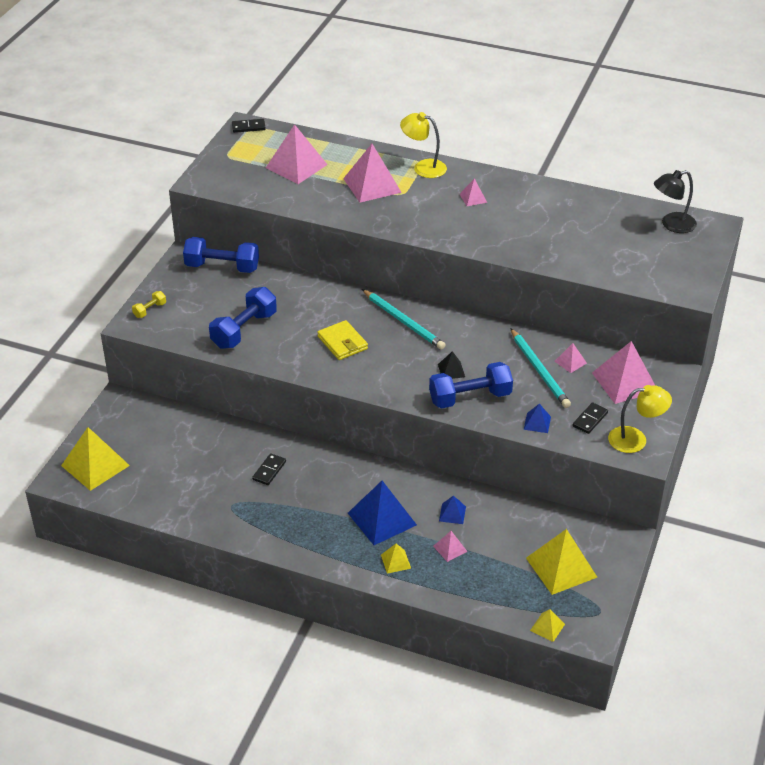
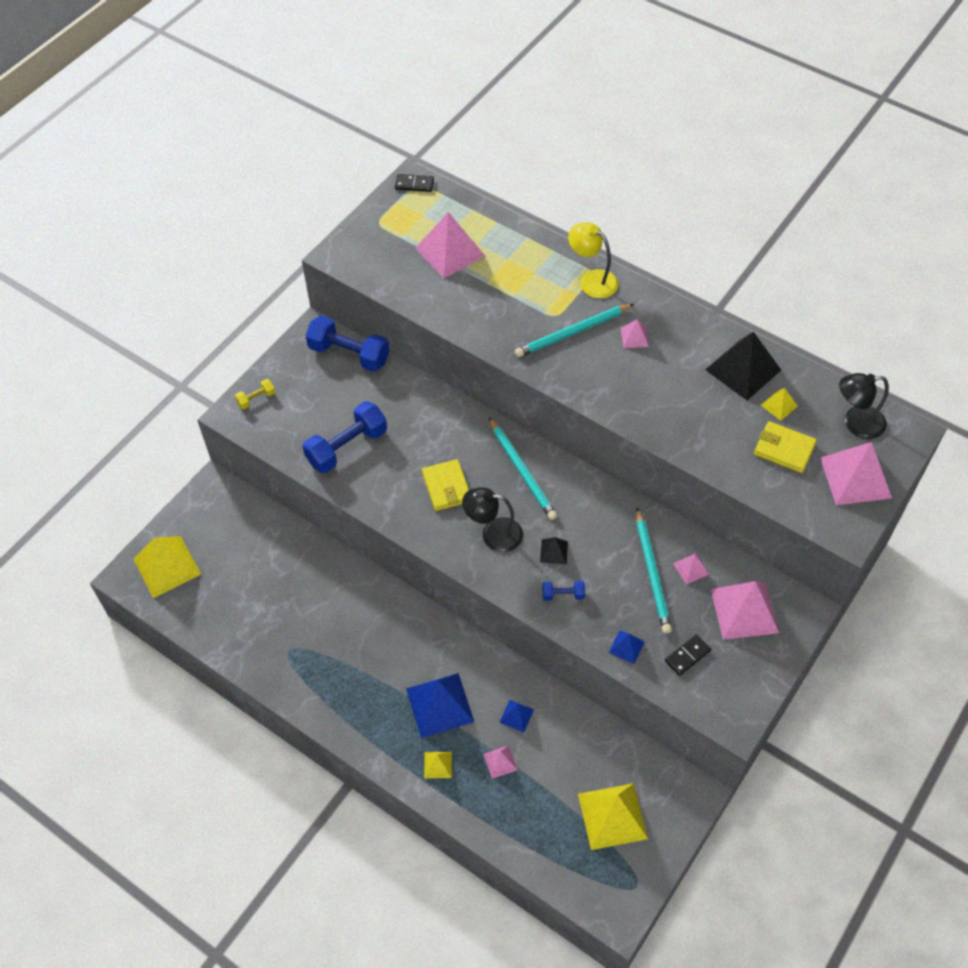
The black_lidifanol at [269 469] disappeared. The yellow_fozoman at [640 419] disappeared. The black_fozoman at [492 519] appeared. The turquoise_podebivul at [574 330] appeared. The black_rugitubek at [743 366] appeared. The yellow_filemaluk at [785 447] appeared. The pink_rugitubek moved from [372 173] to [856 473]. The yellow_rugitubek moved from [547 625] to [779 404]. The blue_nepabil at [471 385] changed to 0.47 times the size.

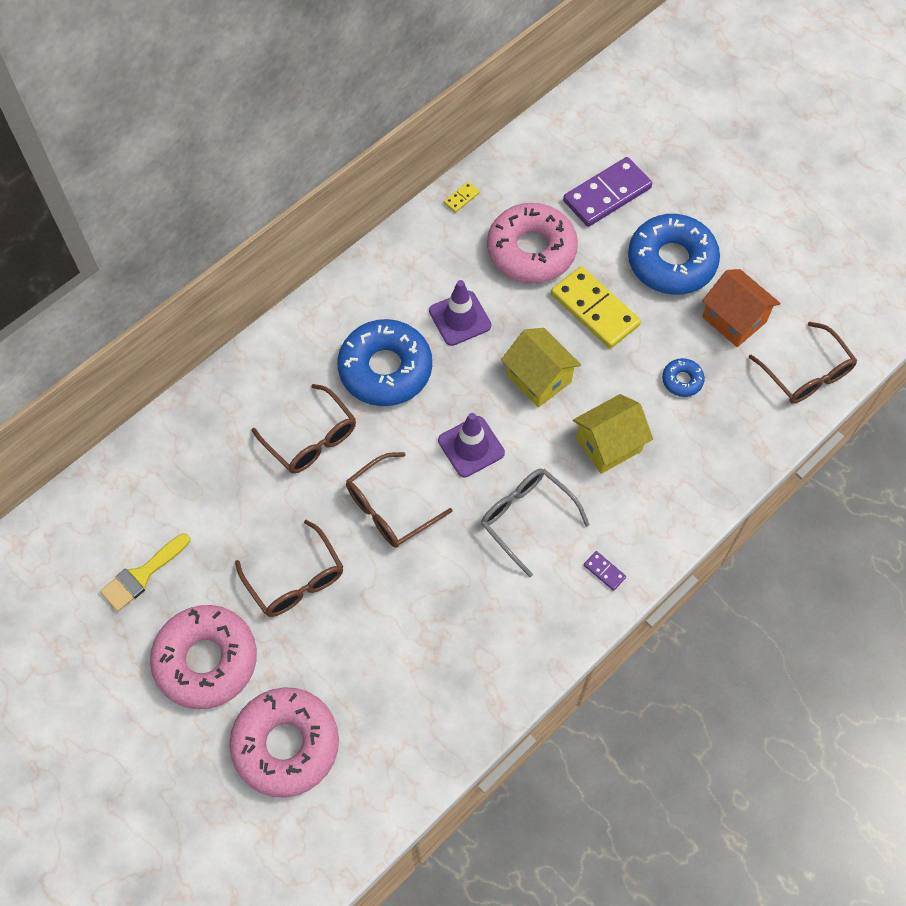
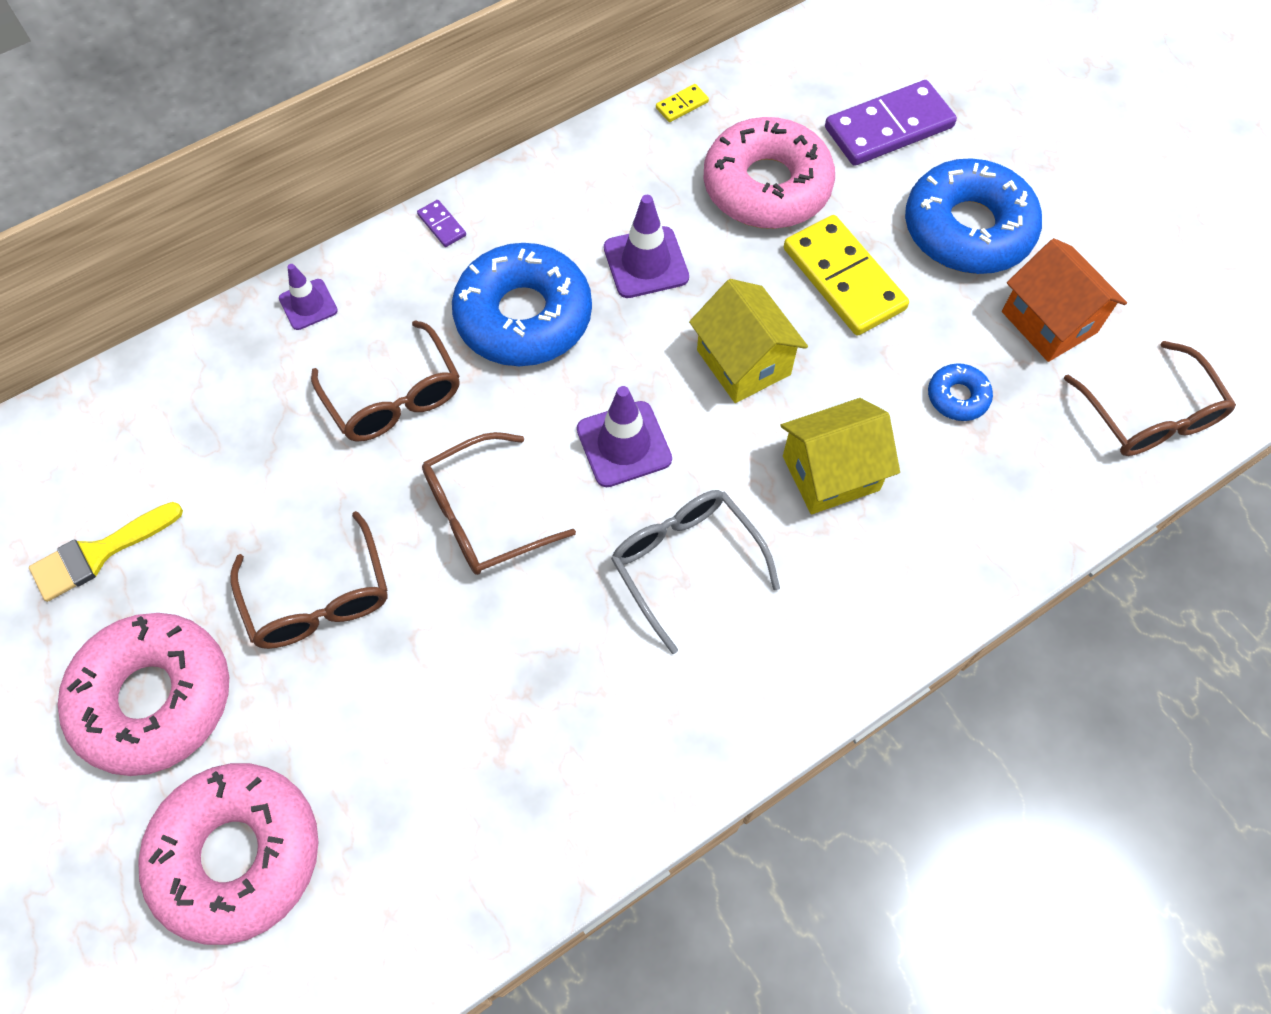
The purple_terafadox at [308 297] appeared. The purple_lidifanol moved from [605 571] to [441 223].

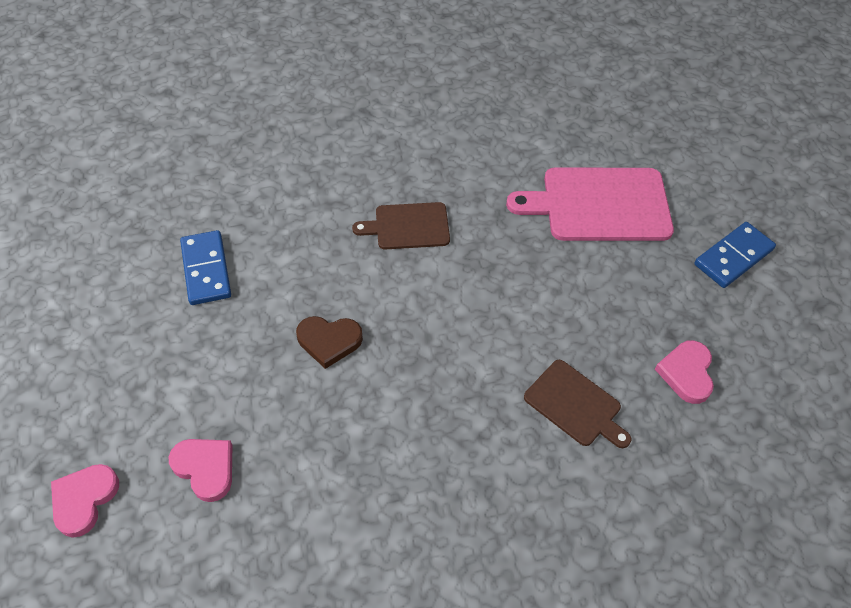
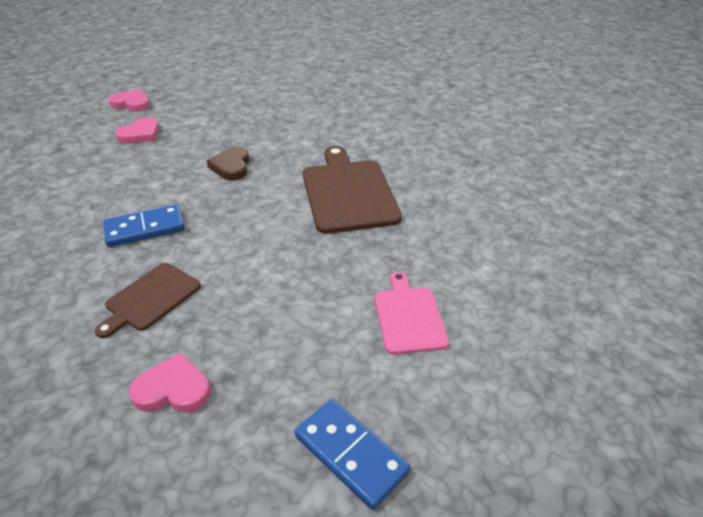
The blue_lidifanol moved from [205 267] to [144 226]. The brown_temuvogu at [401 226] changed to 1.72 times the size. The pink_temuvogu at [590 204] changed to 0.58 times the size.

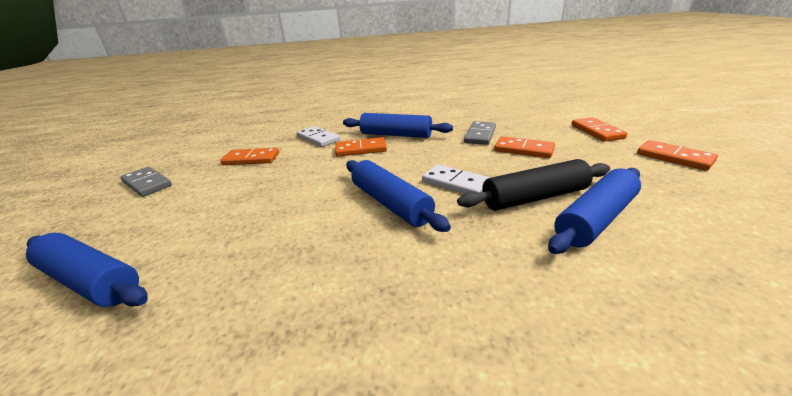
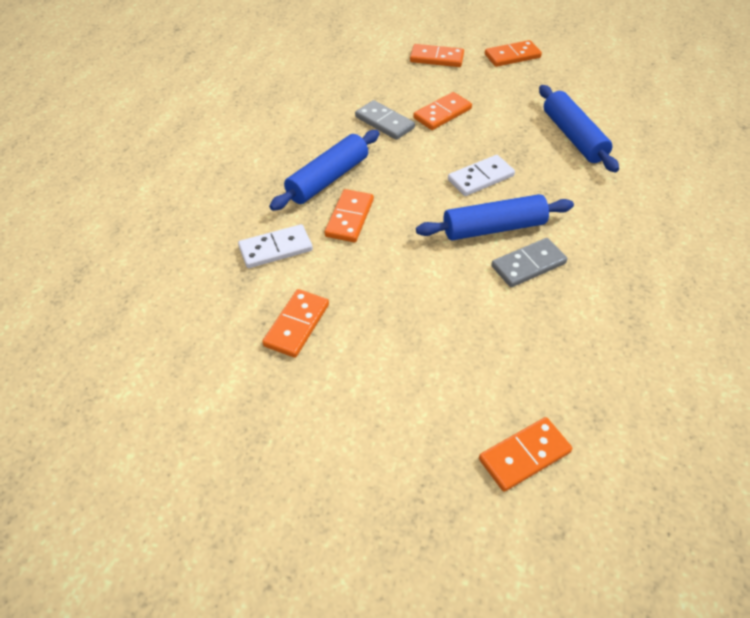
The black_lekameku at [533 185] disappeared. The grey_lidifanol moved from [146 182] to [529 262]. The blue_lekameku at [87 270] was replaced by the orange_lidifanol at [525 454].

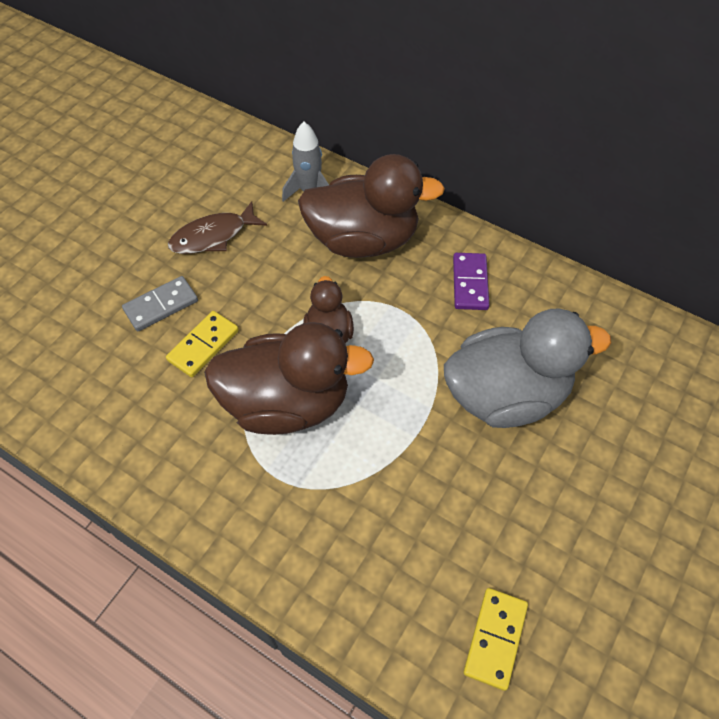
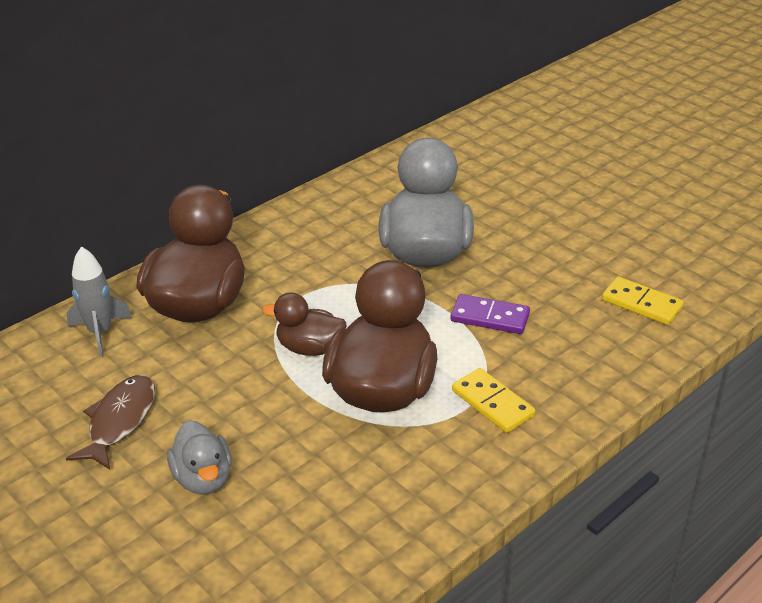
The yellow_lidifanol moved from [202 344] to [493 400]. The purple_lidifanol moved from [471 281] to [490 314]. The grey_lidifanol at [160 303] was replaced by the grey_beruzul at [199 458]. The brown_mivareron at [217 227] turned 150 degrees counterclockwise.

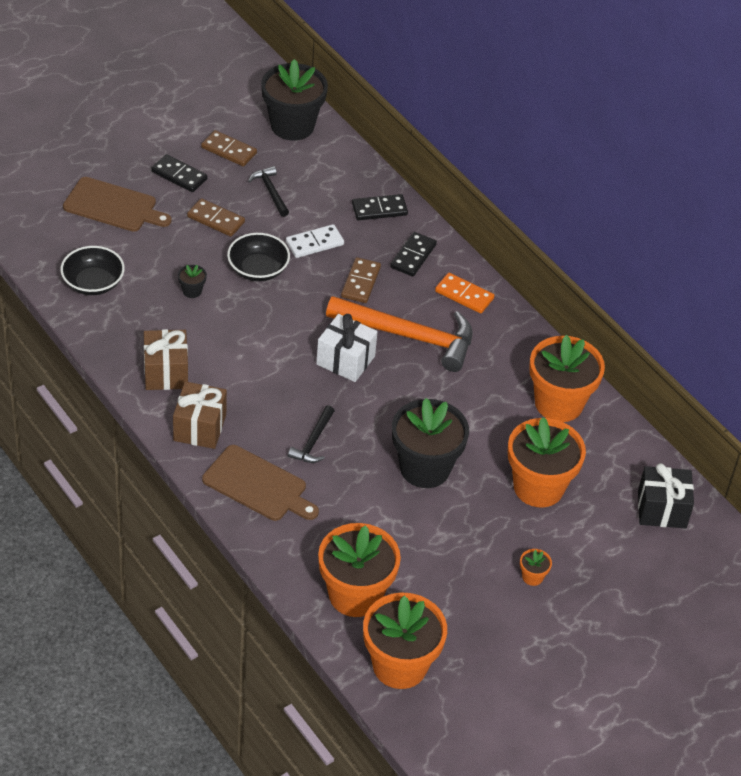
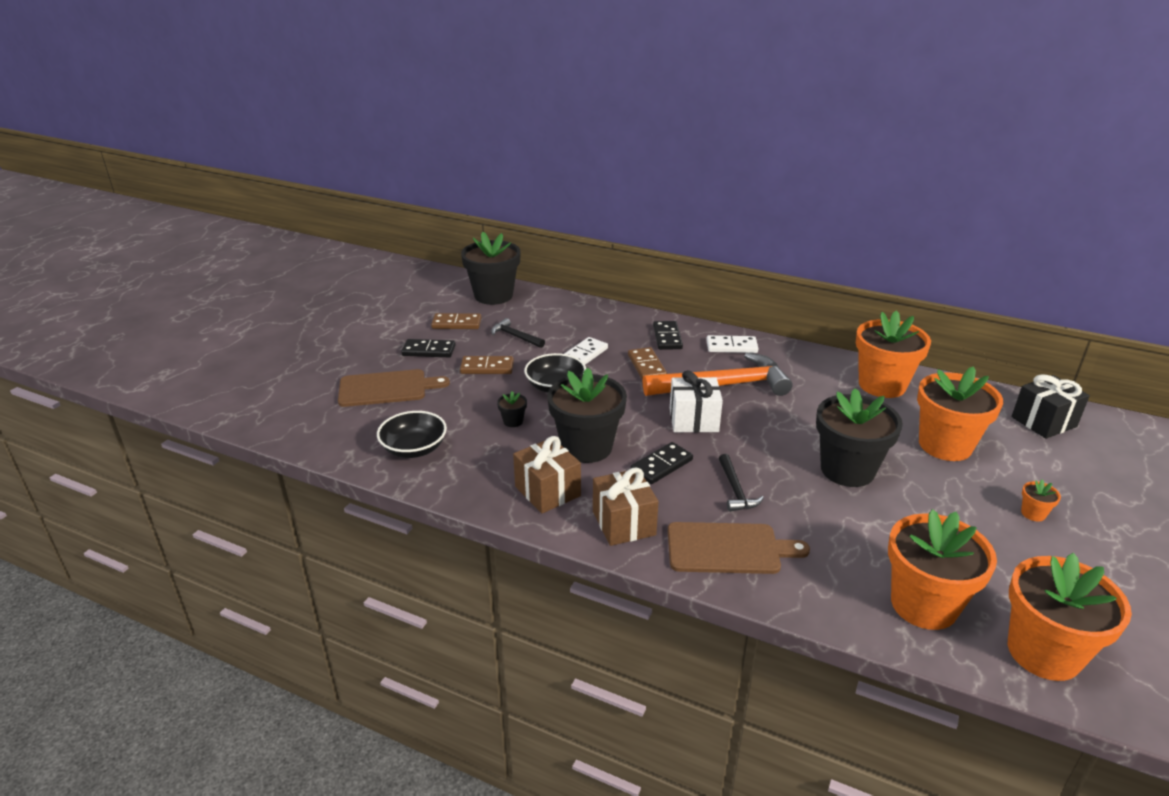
The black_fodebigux at [587 415] appeared. The black_lidifanol moved from [380 207] to [661 463]. The orange_lidifanol at [464 293] became the white_lidifanol at [732 344].

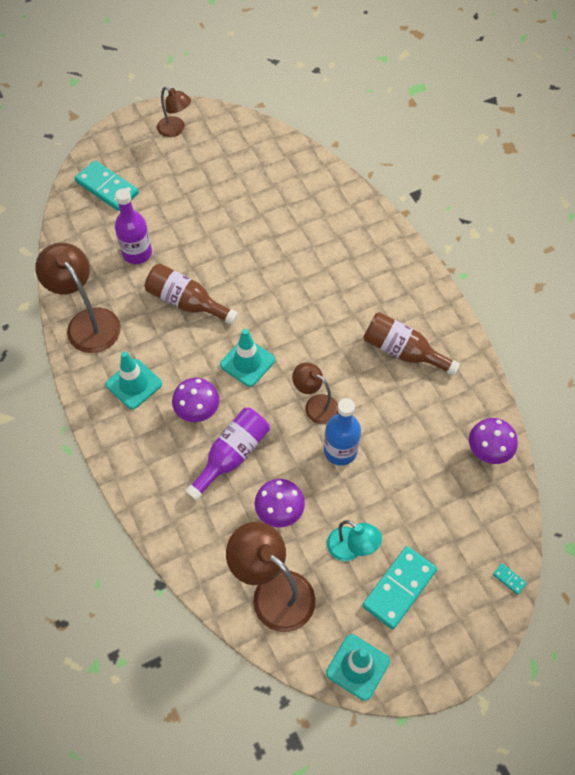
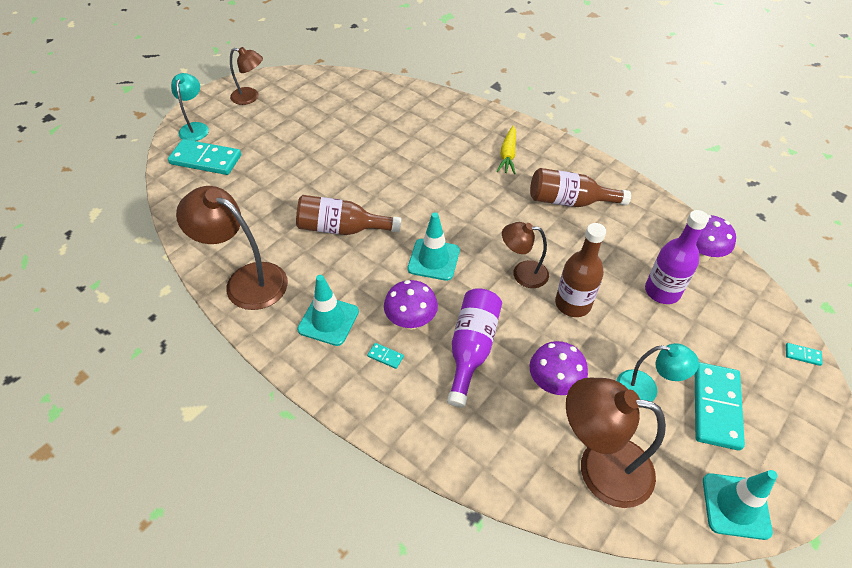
The turquoise_fozoman at [190 107] appeared. The turquoise_lidifanol at [385 356] appeared. The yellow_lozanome at [506 150] appeared. The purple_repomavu moved from [133 226] to [677 257]. The blue_repomavu at [342 432] became the brown_repomavu at [580 270].

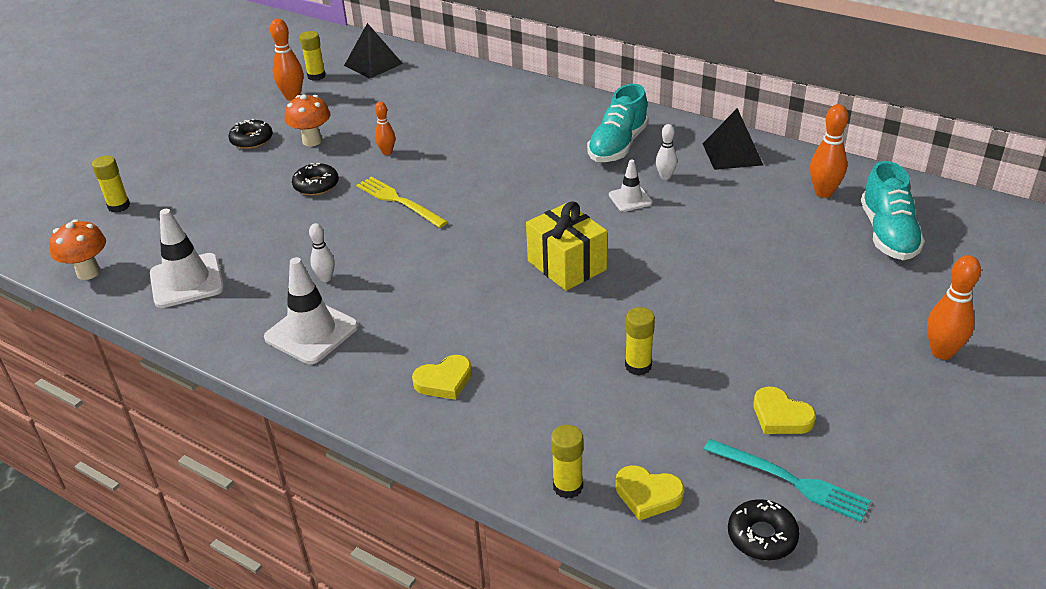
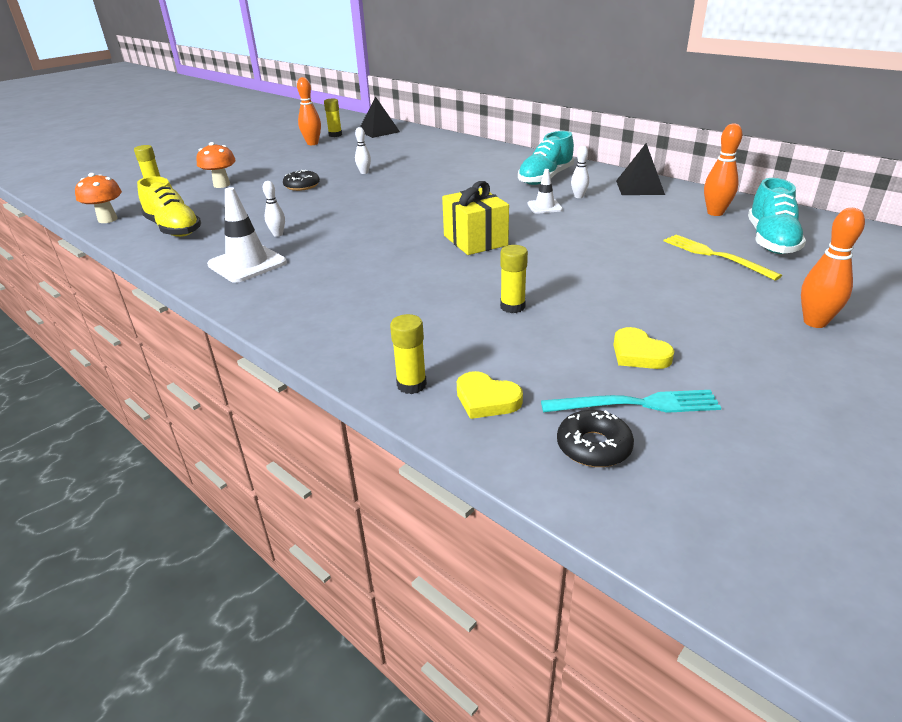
The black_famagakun at [250 134] disappeared. The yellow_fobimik at [442 377] disappeared. The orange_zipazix moved from [308 120] to [216 165]. The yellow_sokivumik moved from [402 202] to [722 257]. The white_terafadox at [187 258] was replaced by the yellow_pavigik at [169 206]. The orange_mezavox at [385 128] became the white_mezavox at [363 150]. The turquoise_sokivumik at [787 480] turned 45 degrees counterclockwise.

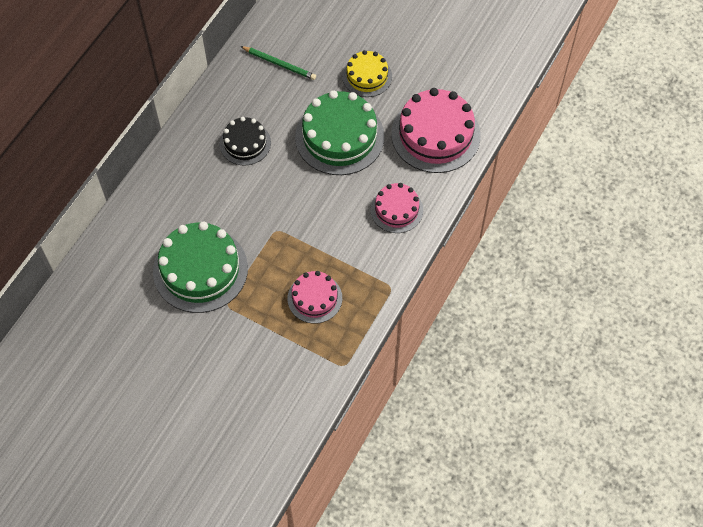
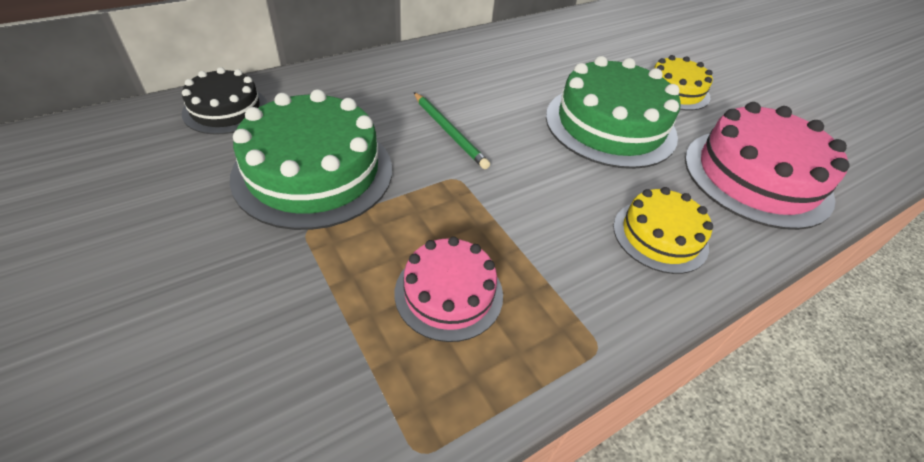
The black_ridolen moved from [245 141] to [224 100]. The green_podebivul moved from [278 63] to [452 130]. The pink_ridolen at [397 208] became the yellow_ridolen at [663 230].

